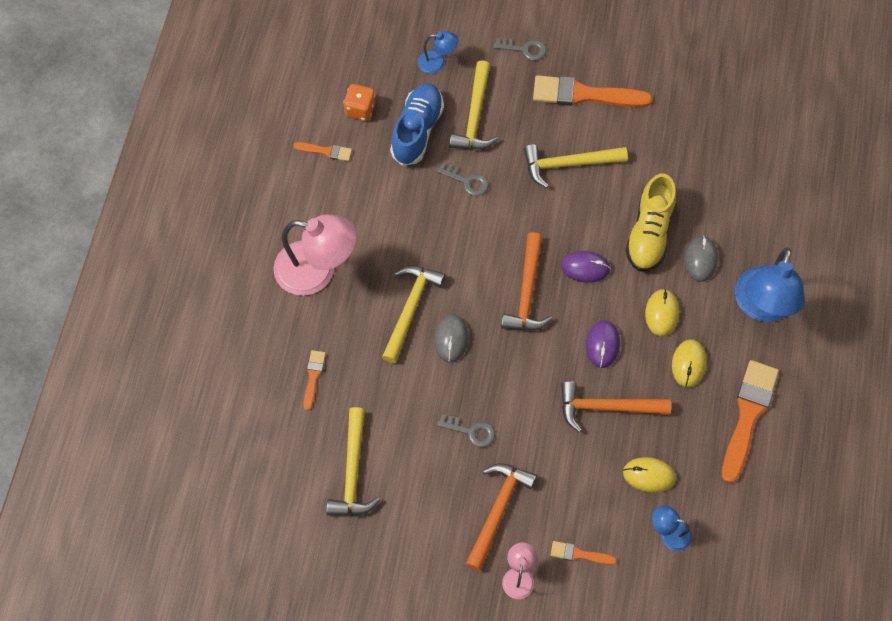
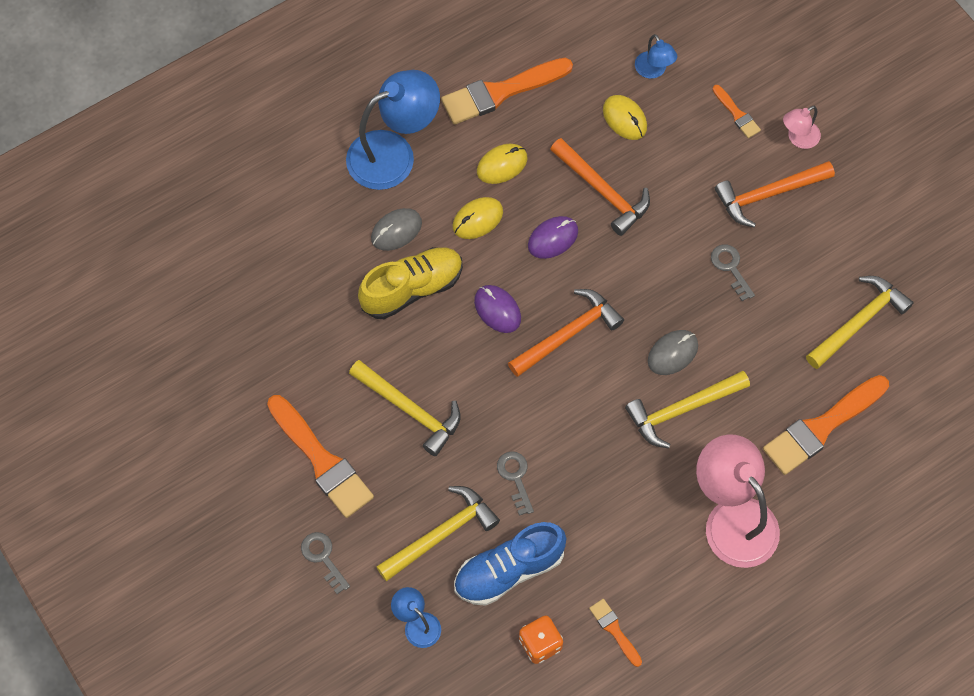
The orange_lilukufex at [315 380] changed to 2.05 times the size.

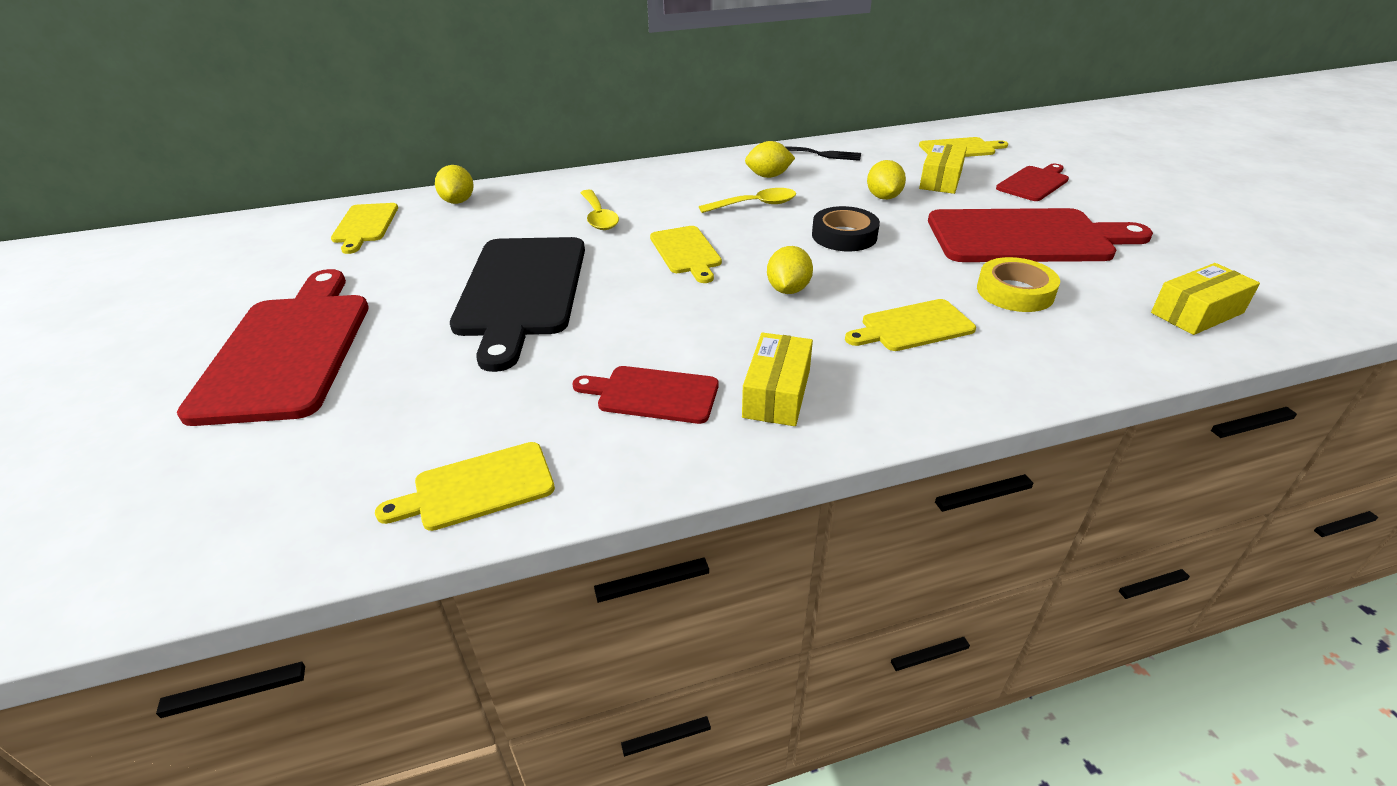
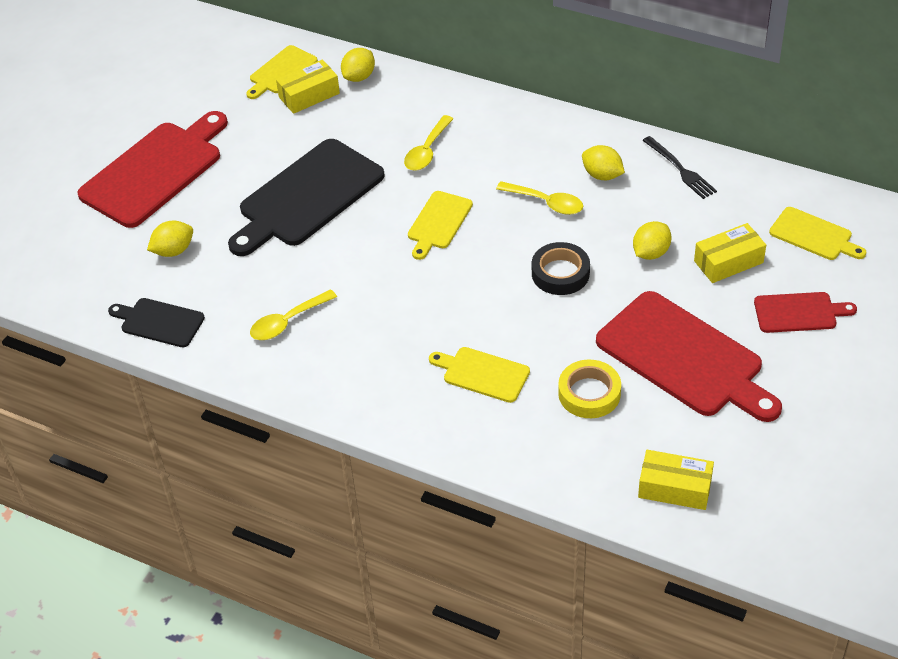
The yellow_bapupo moved from [777 379] to [308 86]. The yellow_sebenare moved from [790 270] to [170 239]. The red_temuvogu at [646 395] was replaced by the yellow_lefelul at [293 314]. The yellow_temuvogu at [465 486] became the black_temuvogu at [156 322].

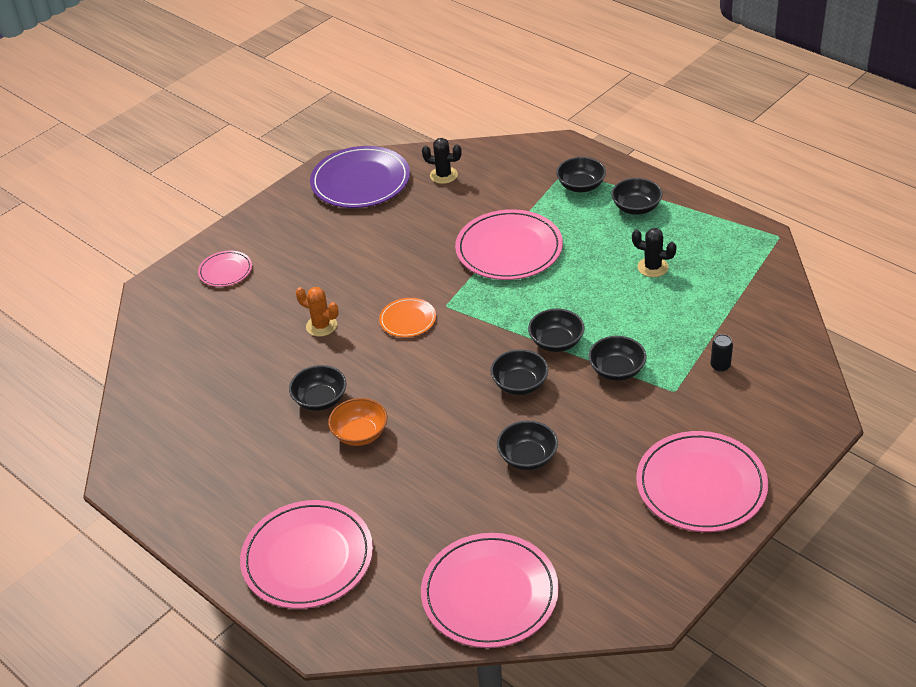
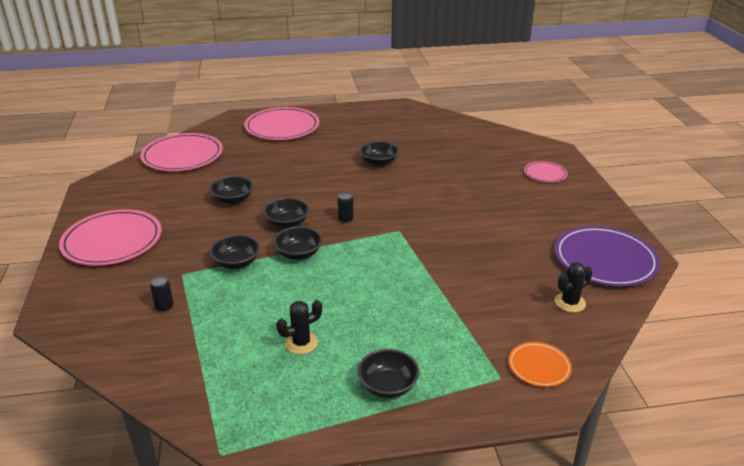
The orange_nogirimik at [317 312] disappeared. The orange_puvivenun at [357 422] disappeared. The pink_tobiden at [509 244] disappeared. The black_puvivenun at [581 174] disappeared. The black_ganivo at [345 207] appeared. The orange_tobiden moved from [407 317] to [540 364].

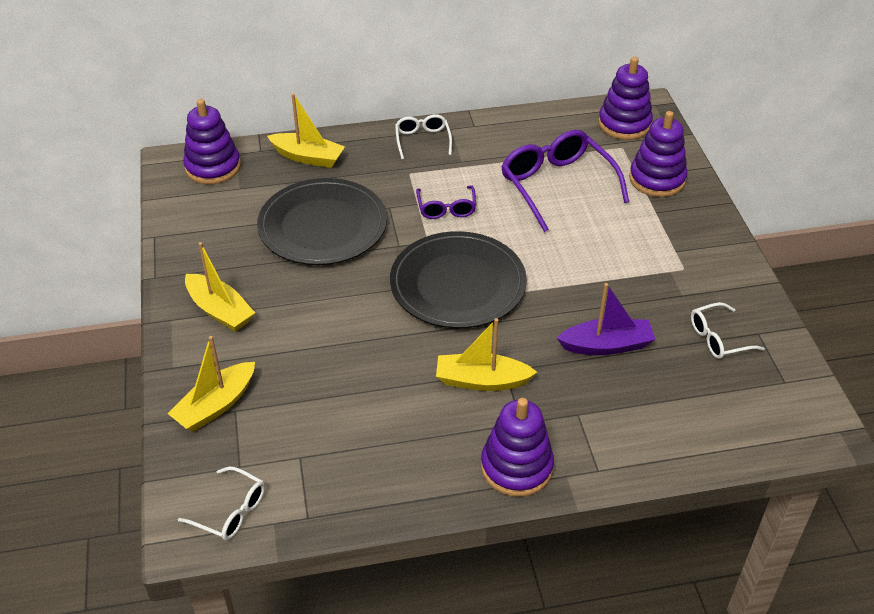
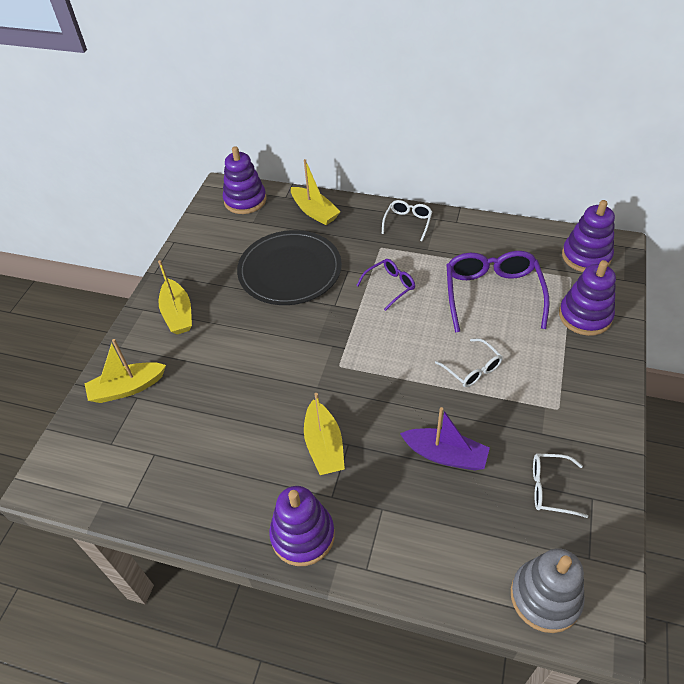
The black_tobiden at [458 279] disappeared. The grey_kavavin at [547 590] appeared. The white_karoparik moved from [221 503] to [469 362]. The purple_karoparik at [446 202] turned 150 degrees counterclockwise. The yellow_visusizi at [486 354] turned 135 degrees counterclockwise.

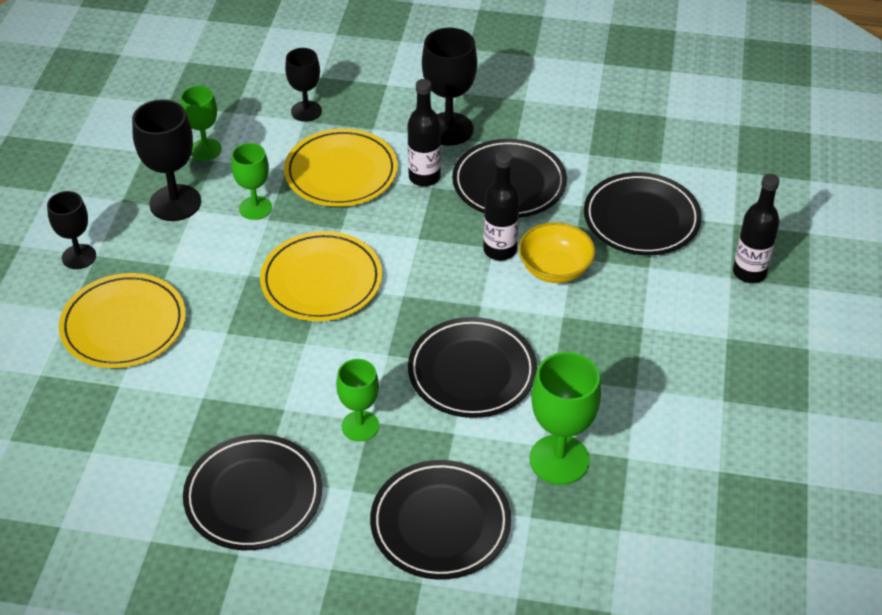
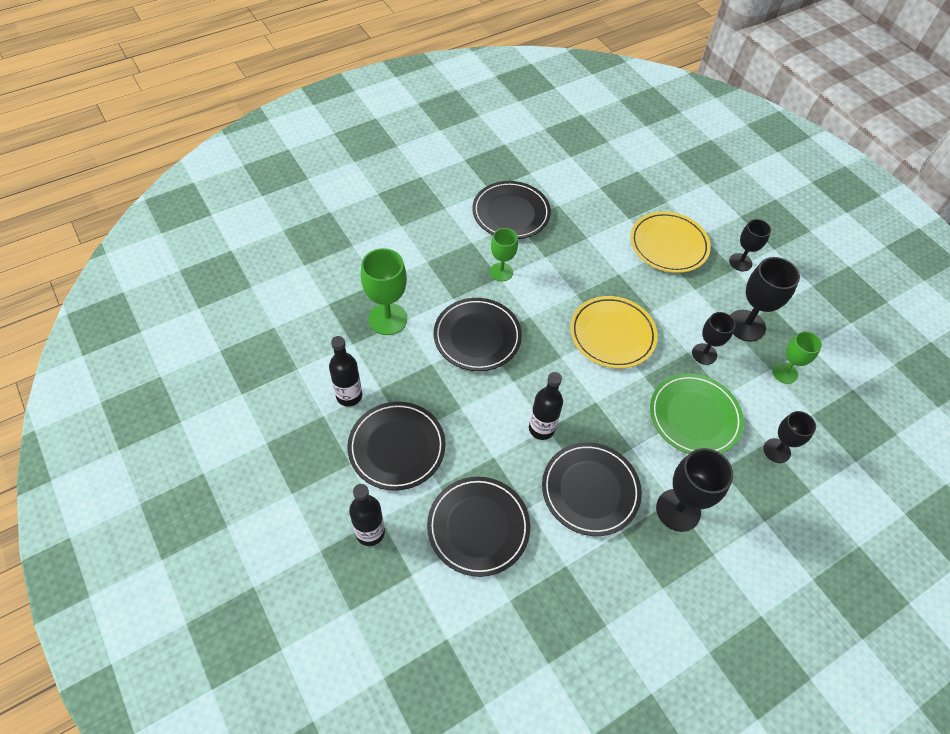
The yellow_puvivenun at [556 252] disappeared. The black_tobiden moved from [440 520] to [396 446]. The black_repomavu moved from [424 133] to [345 371]. The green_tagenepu at [251 181] became the black_tagenepu at [714 338]. The yellow_tobiden at [341 167] became the green_tobiden at [697 414].

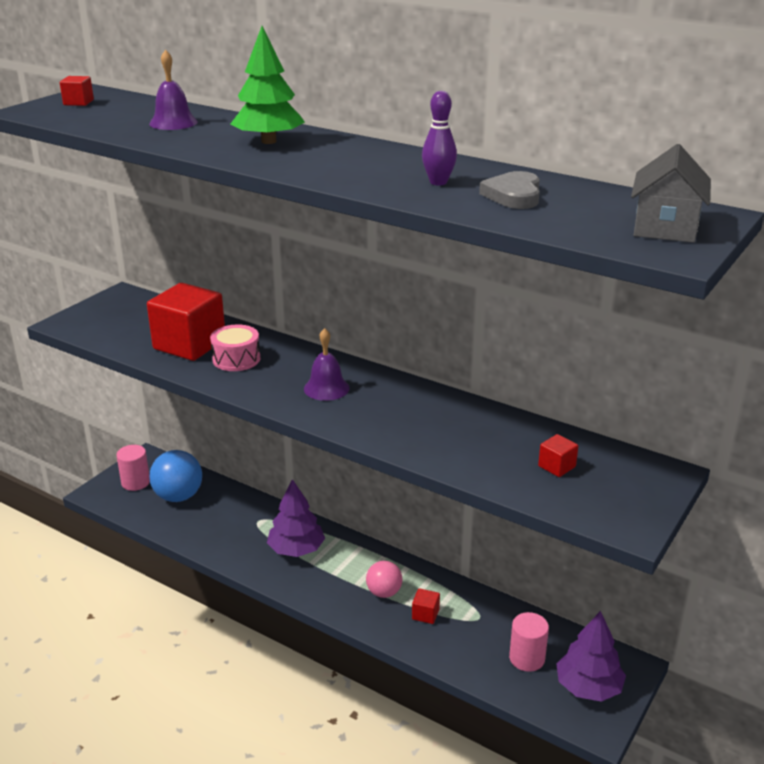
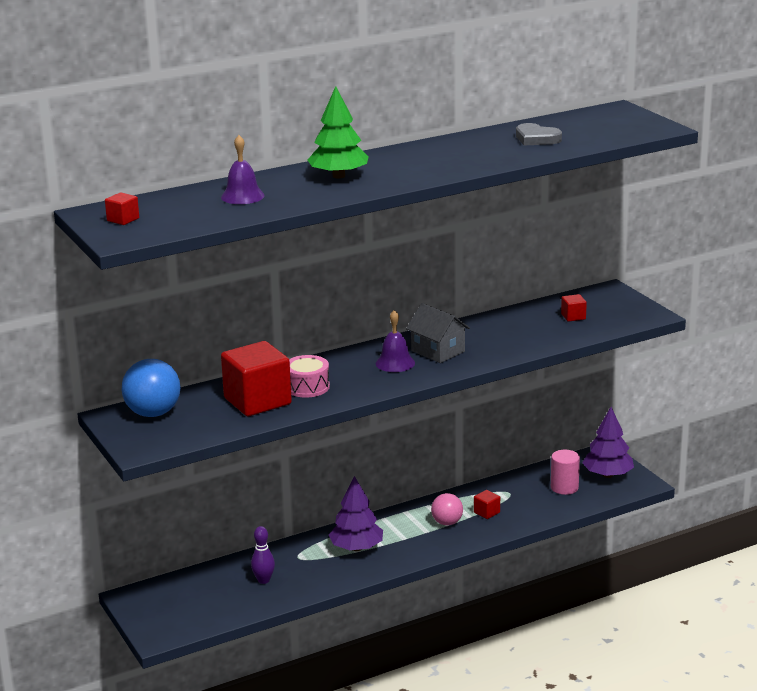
The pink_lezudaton at [133 468] disappeared. The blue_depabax moved from [175 476] to [151 388]. The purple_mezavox moved from [439 138] to [263 555]. The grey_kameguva moved from [671 193] to [438 333].

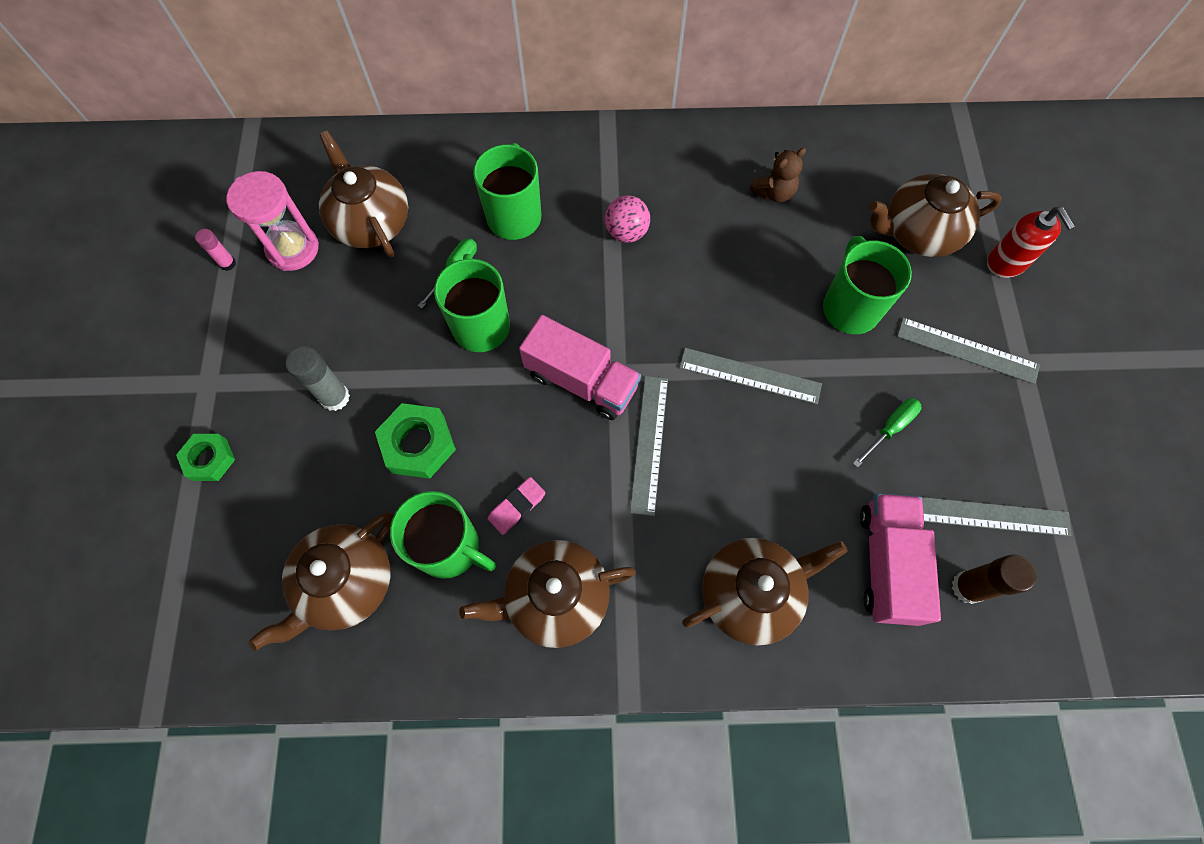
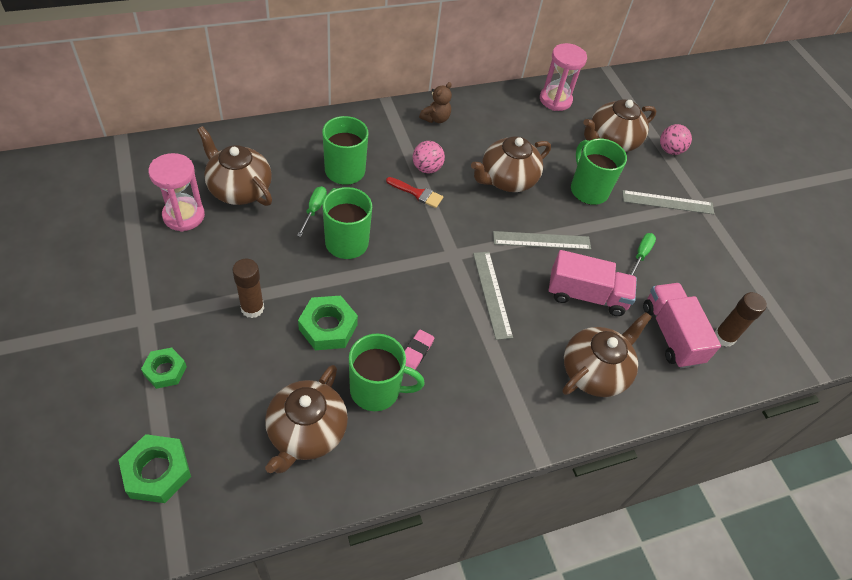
The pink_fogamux at [215 250] disappeared. The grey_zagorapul at [996 516] disappeared. The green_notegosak at [154 468] appeared. The red_lilukufex at [414 192] appeared. The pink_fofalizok at [563 77] appeared. The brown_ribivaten moved from [547 594] to [511 164]. The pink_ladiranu moved from [580 367] to [593 283]. The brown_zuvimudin moved from [778 175] to [435 102]. The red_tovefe at [1031 242] was replaced by the pink_depabax at [676 139]. The grey_fogamux at [318 378] became the brown_fogamux at [248 288].

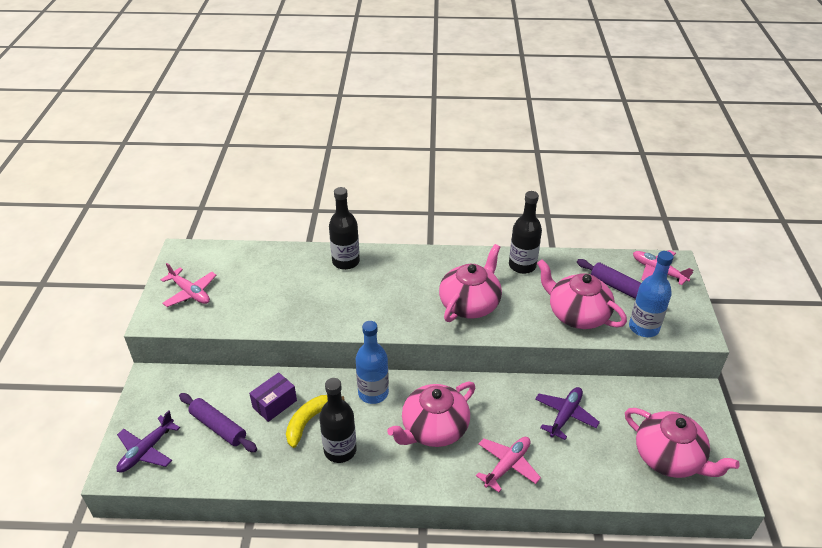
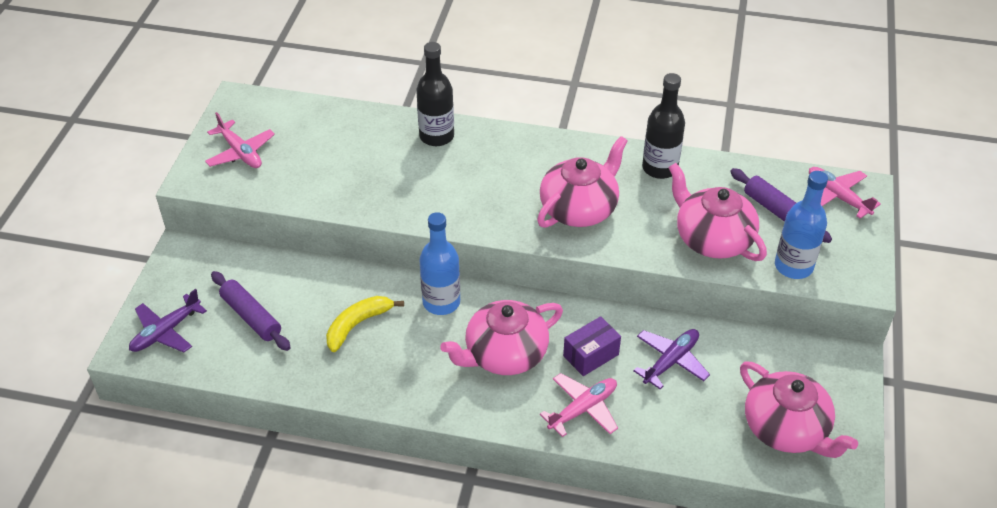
The black_repomavu at [338 420] disappeared. The purple_bapupo moved from [273 397] to [592 346].

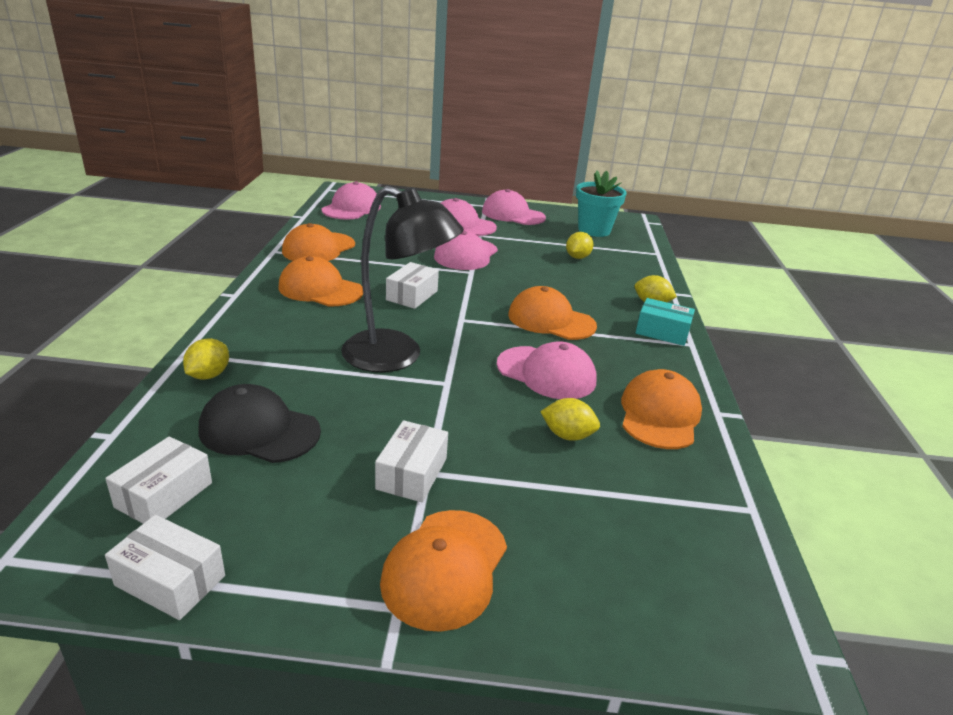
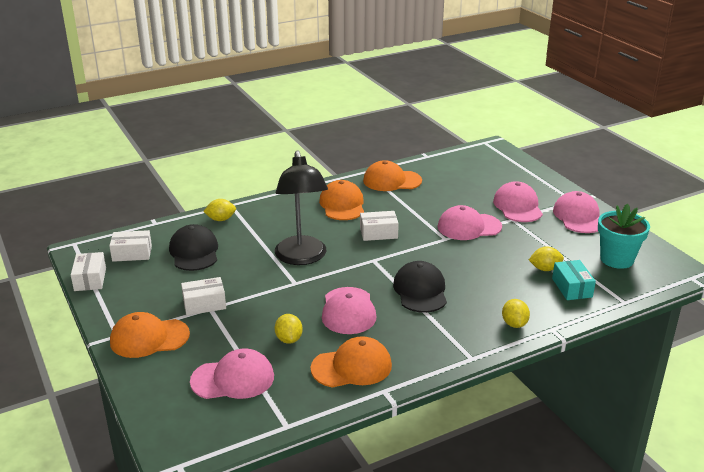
The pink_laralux moved from [351 200] to [232 373]. The turquoise_bapupo moved from [665 322] to [574 280]. The orange_laralux at [552 313] became the black_laralux at [420 287].

